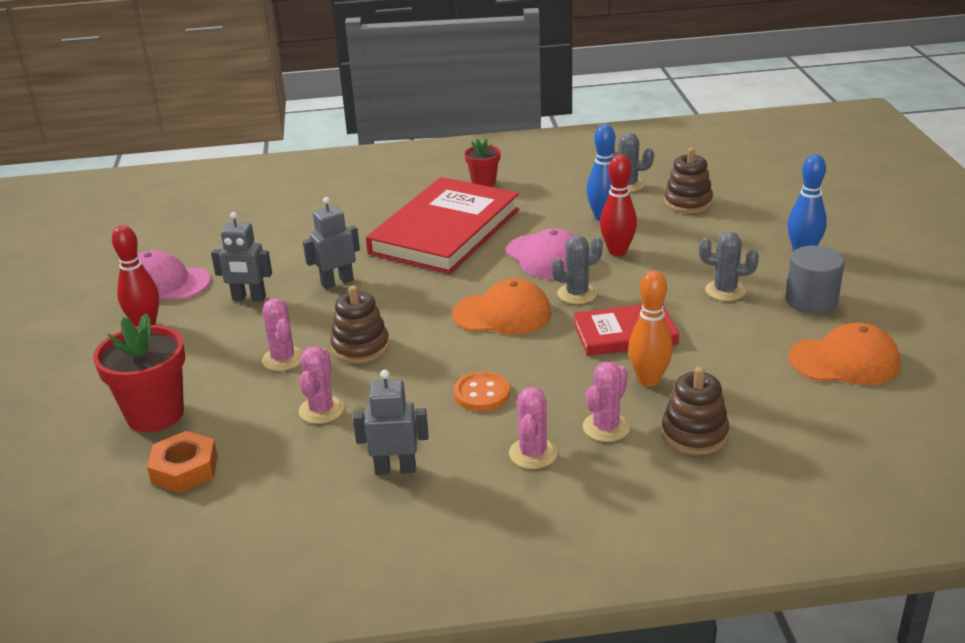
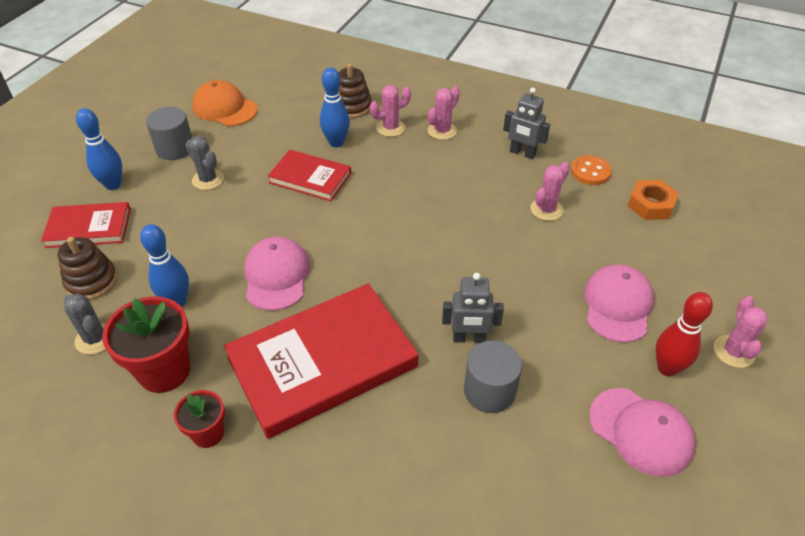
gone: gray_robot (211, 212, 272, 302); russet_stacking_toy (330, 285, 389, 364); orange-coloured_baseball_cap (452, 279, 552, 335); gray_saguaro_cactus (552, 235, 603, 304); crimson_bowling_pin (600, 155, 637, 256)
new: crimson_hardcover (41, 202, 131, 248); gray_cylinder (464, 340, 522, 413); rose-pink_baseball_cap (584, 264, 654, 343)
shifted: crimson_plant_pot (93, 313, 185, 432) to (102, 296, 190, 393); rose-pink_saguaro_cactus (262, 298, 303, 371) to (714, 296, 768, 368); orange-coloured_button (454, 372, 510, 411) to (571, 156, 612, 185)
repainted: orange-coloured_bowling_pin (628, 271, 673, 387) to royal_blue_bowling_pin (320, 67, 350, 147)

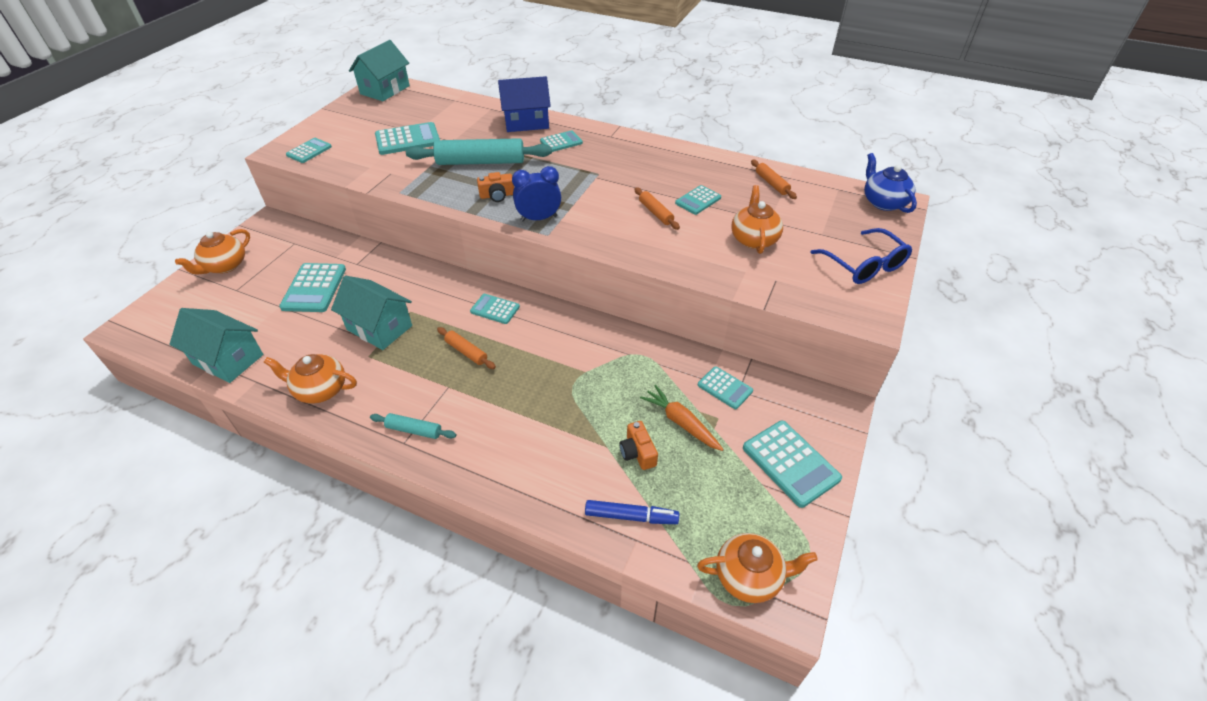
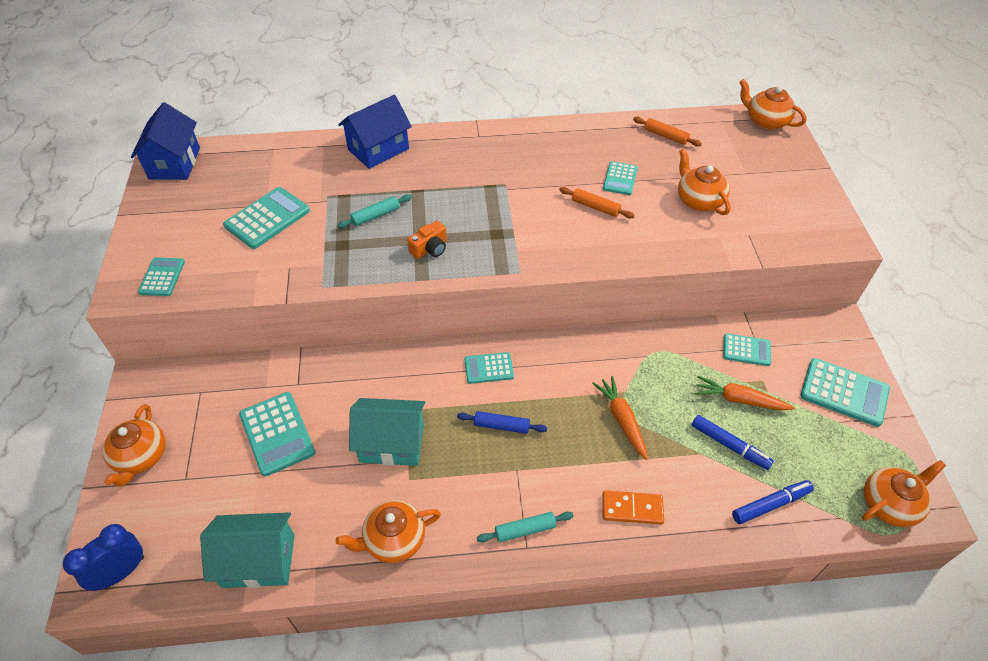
gone: turquoise_adding_machine (540, 130, 583, 152); royal_blue_eyeglasses (810, 228, 912, 284)
new: orange-coloured_carrot (592, 376, 648, 460); orange-coloured_domino_tile (602, 490, 664, 524)
shifted: royal_blue_clock (512, 166, 561, 221) to (63, 524, 144, 591)
swapped: orange-coloured_compact_camera (619, 421, 658, 470) to royal_blue_felt_pen (692, 415, 774, 470)
repainted: turquoise_house (349, 40, 410, 101) to royal_blue_house (131, 102, 200, 180); orange-coloured_rolling_pin (437, 327, 496, 369) to royal_blue_rolling_pin (457, 411, 547, 434); royal_blue_china_teapot (864, 153, 917, 213) to orange-coloured_china_teapot (739, 79, 807, 130)
scaled: turquoise_rolling_pin (406, 138, 552, 165) = (337, 194, 412, 228) x0.49

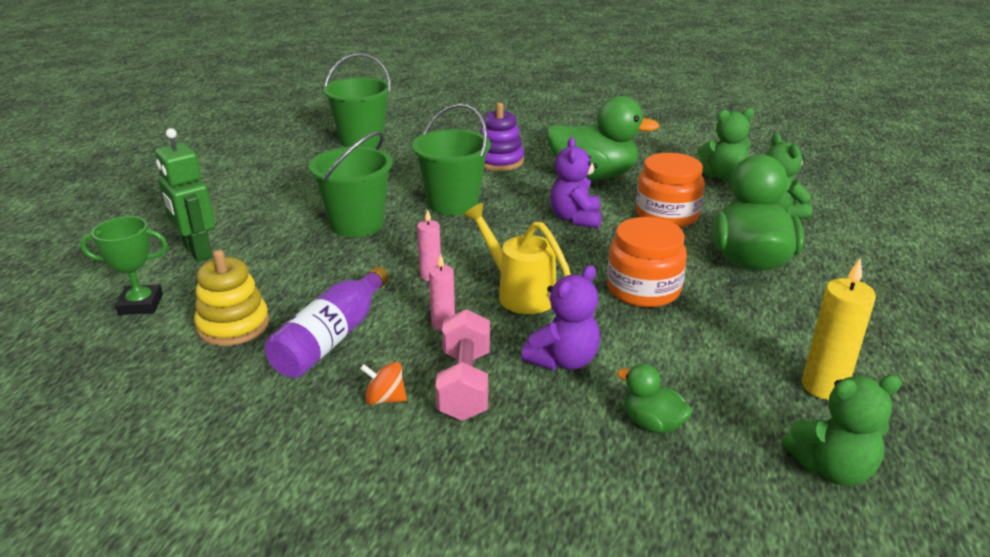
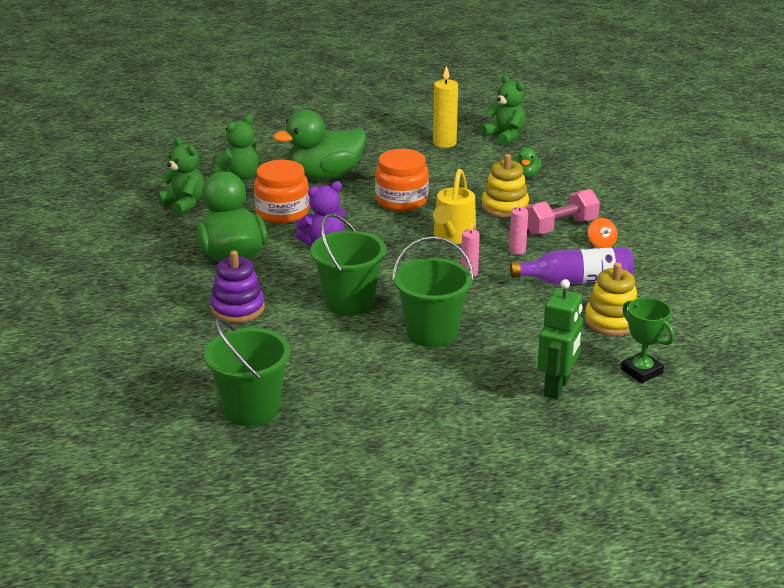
swapped: royal_purple_teddy (521, 265, 600, 370) to golden_stacking_toy (482, 154, 529, 218)

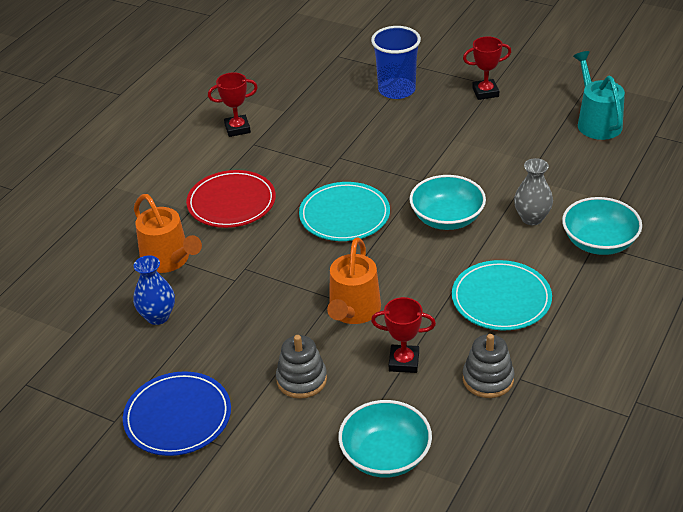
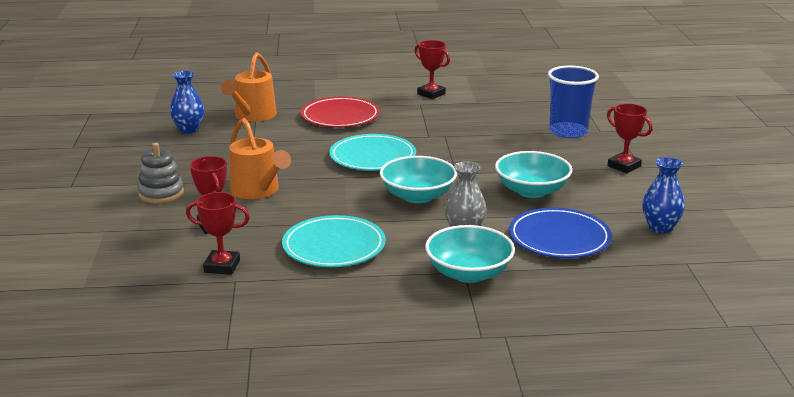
shifted: royal_blue_plate (123, 371, 231, 456) to (509, 208, 612, 258); turquoise_deep_dish (338, 400, 432, 478) to (495, 151, 572, 198)
swapped: gray_stacking_toy (463, 334, 514, 398) to crimson_prize_cup (186, 192, 250, 275); turquoise_sprinkling_can (573, 51, 625, 140) to royal_blue_tall_vase (642, 157, 685, 233)
rotated: orange-coloured_sprinkling_can (327, 237, 381, 324) = (229, 118, 291, 199) 105 degrees counterclockwise

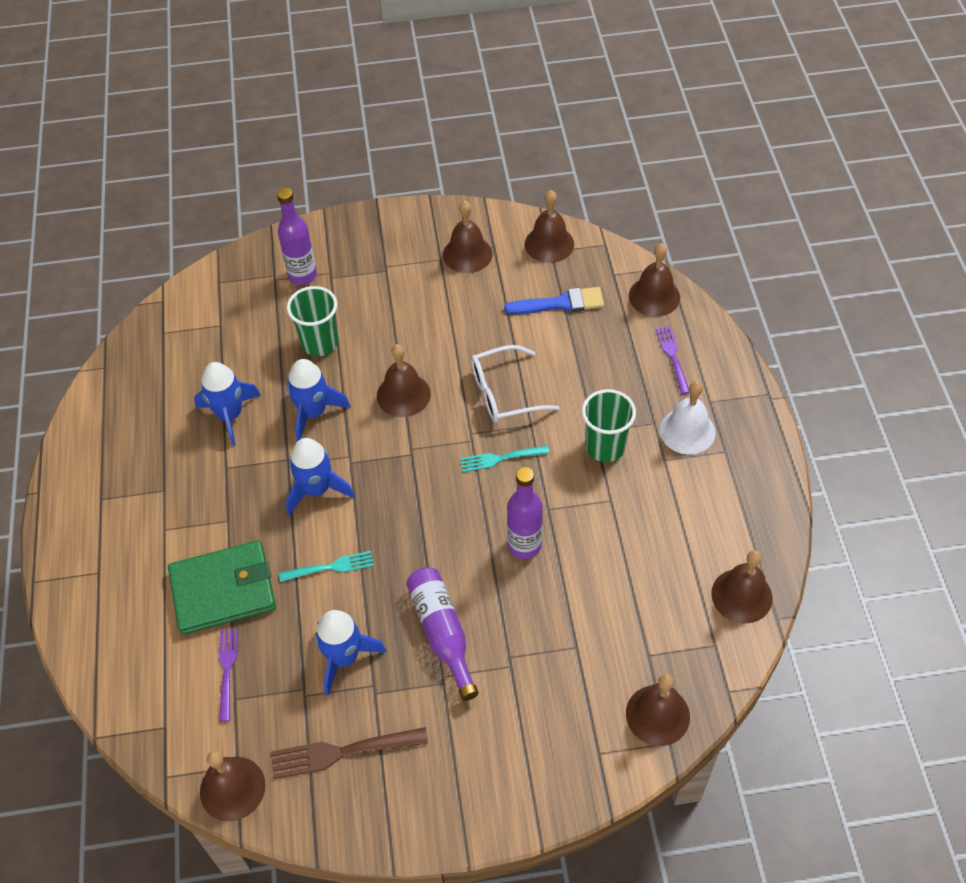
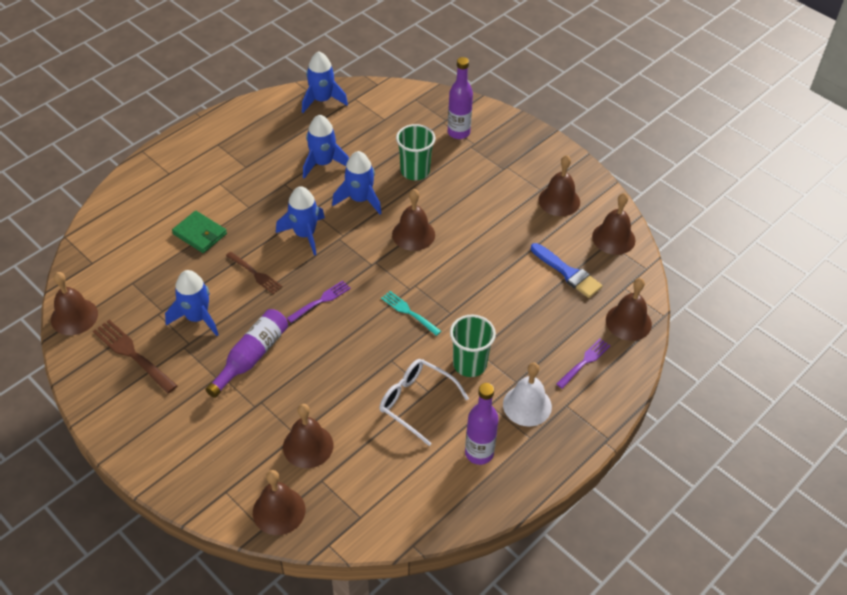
new: royal_blue_toy_rocket (302, 51, 348, 113)
shifted: royal_purple_dinner_fork (219, 629, 238, 722) to (287, 280, 351, 323); white_eyeglasses (471, 345, 560, 422) to (380, 359, 469, 446); royal_purple_bottle (507, 467, 543, 559) to (465, 383, 499, 465); russet_bell (711, 550, 772, 624) to (283, 404, 333, 468)
repainted: turquoise_dinner_fork (279, 551, 374, 582) to russet_dinner_fork (226, 252, 283, 294)
scaled: leaf-green_card_wallet (168, 540, 276, 635) = (172, 211, 227, 253) x0.62

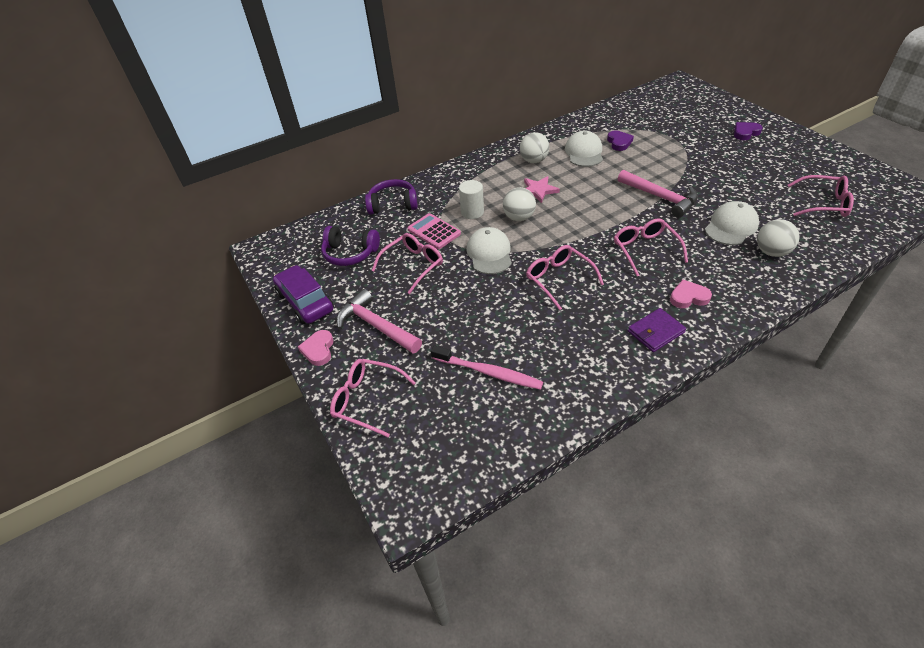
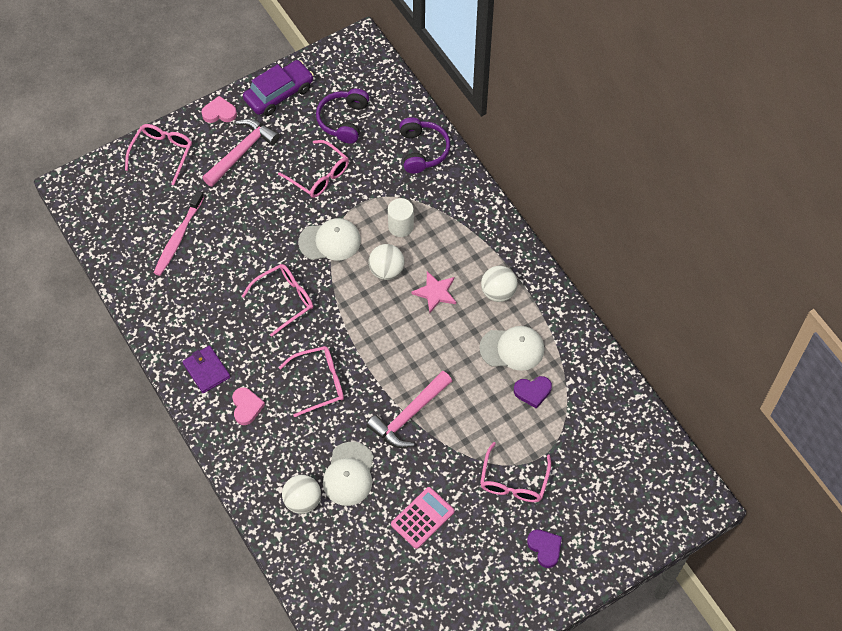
shifted: rose-pink_adding_machine (407, 213, 461, 249) to (391, 487, 455, 549); rose-pink_eyeglasses (788, 175, 854, 217) to (480, 442, 551, 502)
rotated: white_baseball_cap (705, 201, 759, 245) = (323, 442, 374, 506) 60 degrees clockwise

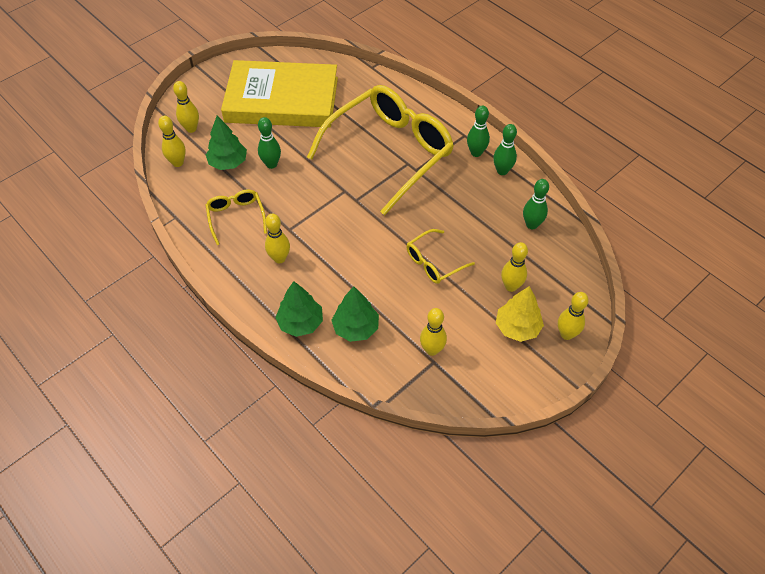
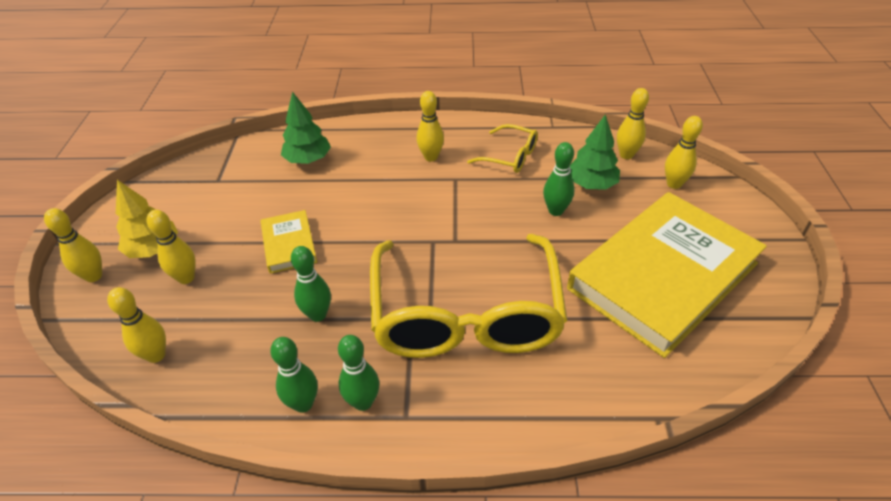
gone: leaf-green_tree (275, 281, 323, 337)
shifted: golden_bowling_pin (420, 308, 447, 356) to (107, 287, 166, 363); leaf-green_bowling_pin (523, 179, 549, 229) to (291, 246, 331, 322)
swapped: golden_eyeglasses (406, 229, 475, 284) to golden_hardcover (260, 210, 317, 274)

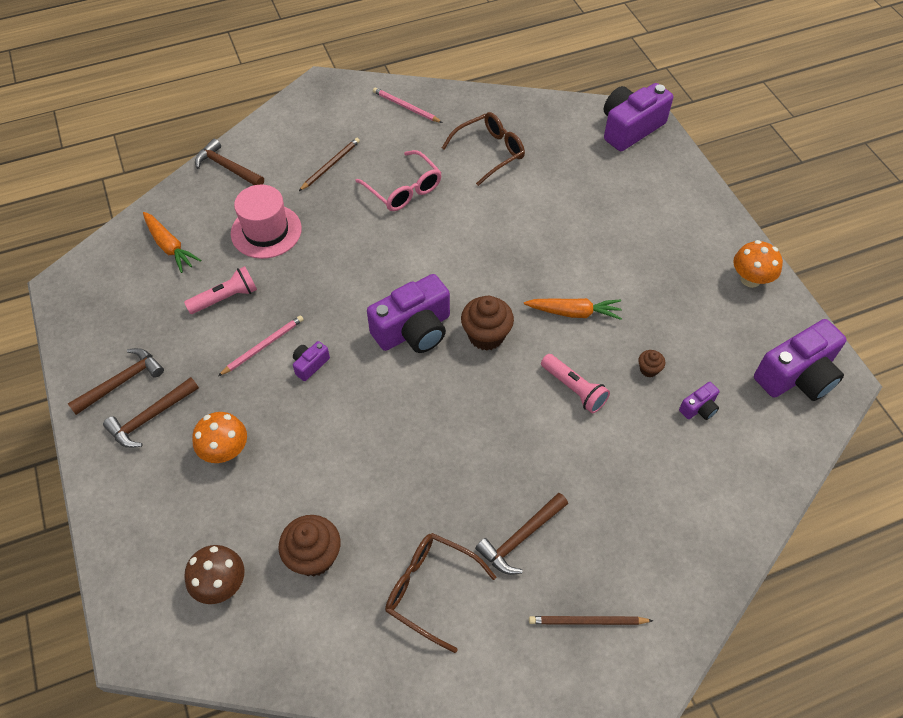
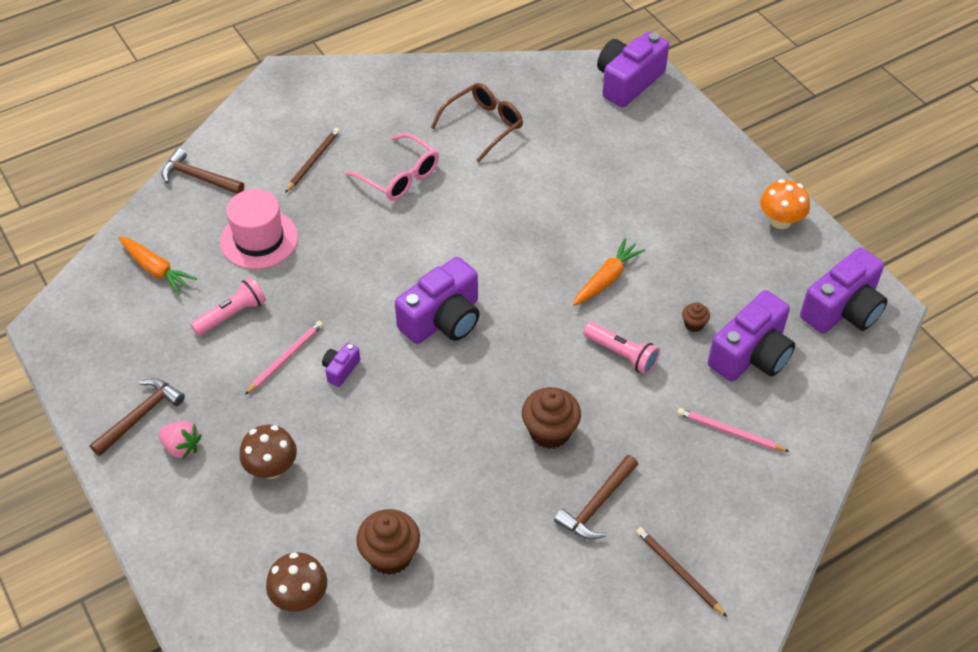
gone: russet_eyeglasses (385, 533, 496, 653)
shifted: rose-pink_wooden_pencil (373, 87, 443, 123) to (677, 408, 790, 452); russet_fairy_cake (461, 296, 514, 351) to (522, 387, 581, 449)
swapped: russet_carpenter's_hammer (103, 377, 199, 448) to rose-pink_strawberry (158, 421, 202, 459)
repainted: orange-coloured_toadstool (192, 412, 247, 463) to russet_toadstool (239, 425, 297, 479)
rotated: orange-coloured_carrot (524, 298, 622, 320) = (573, 238, 646, 306) 45 degrees counterclockwise; russet_wooden_pencil (529, 616, 653, 625) = (636, 527, 727, 617) 60 degrees clockwise
scaled: royal_purple_compact_camera (679, 382, 720, 420) = (708, 290, 795, 381) x2.19

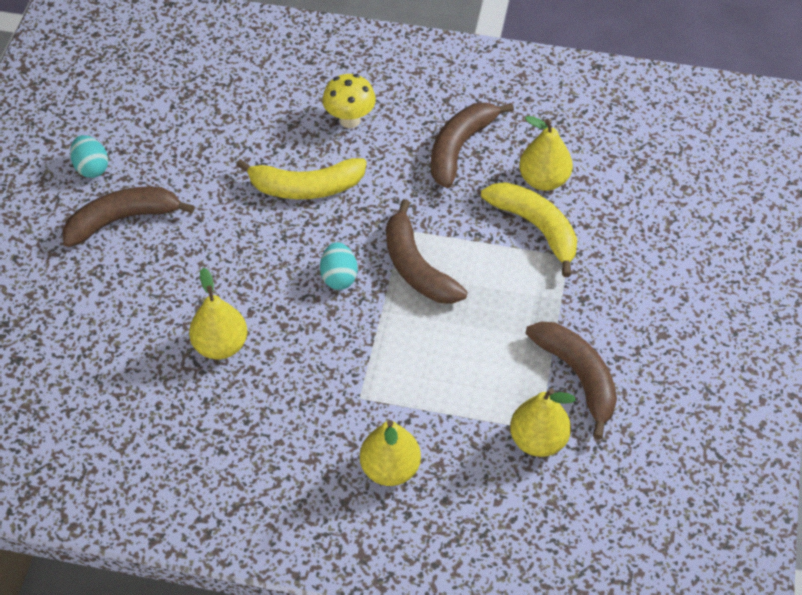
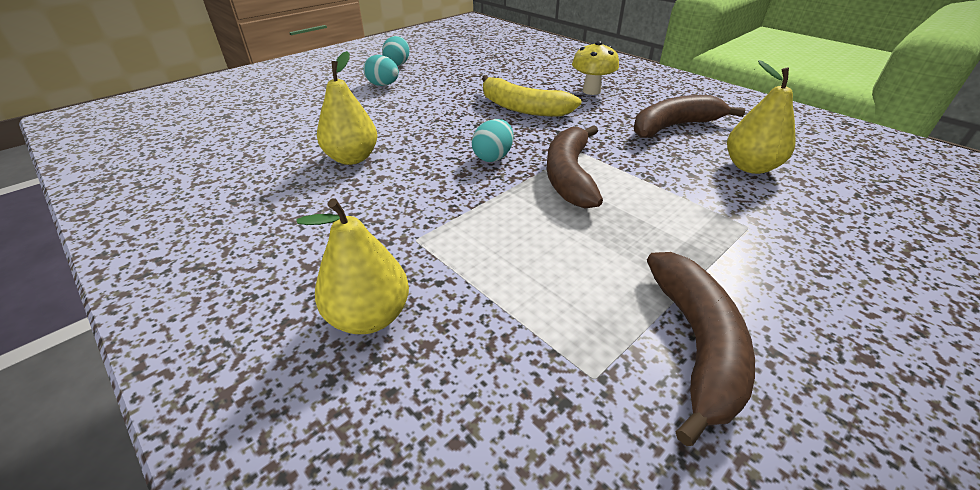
gone: golden_banana_fruit (481, 182, 577, 277); golden_toy_pear (510, 388, 575, 457)
swapped: russet_banana_fruit (62, 186, 195, 247) to turquoise_egg (363, 55, 399, 86)

